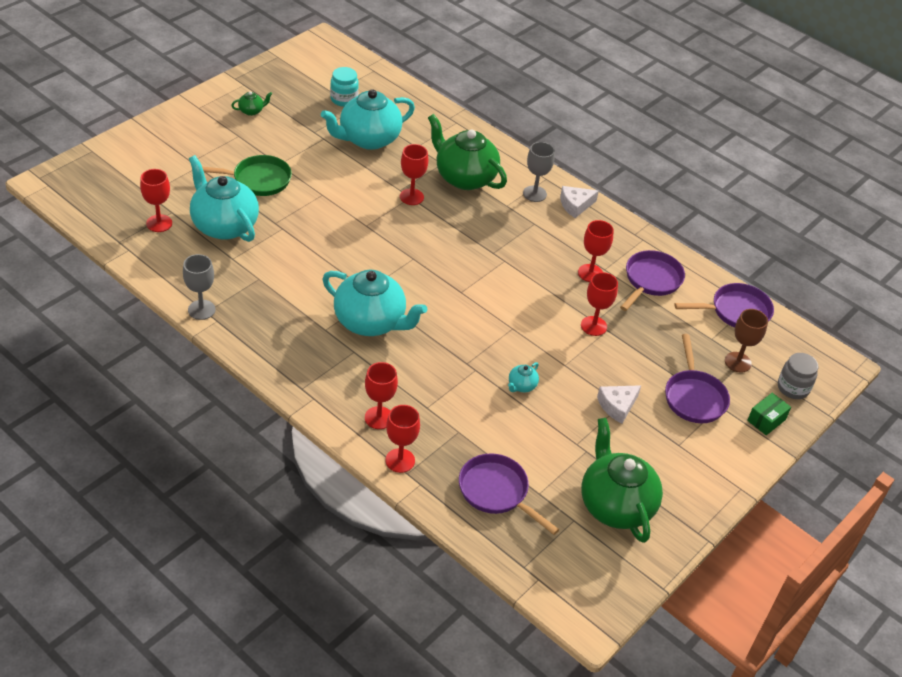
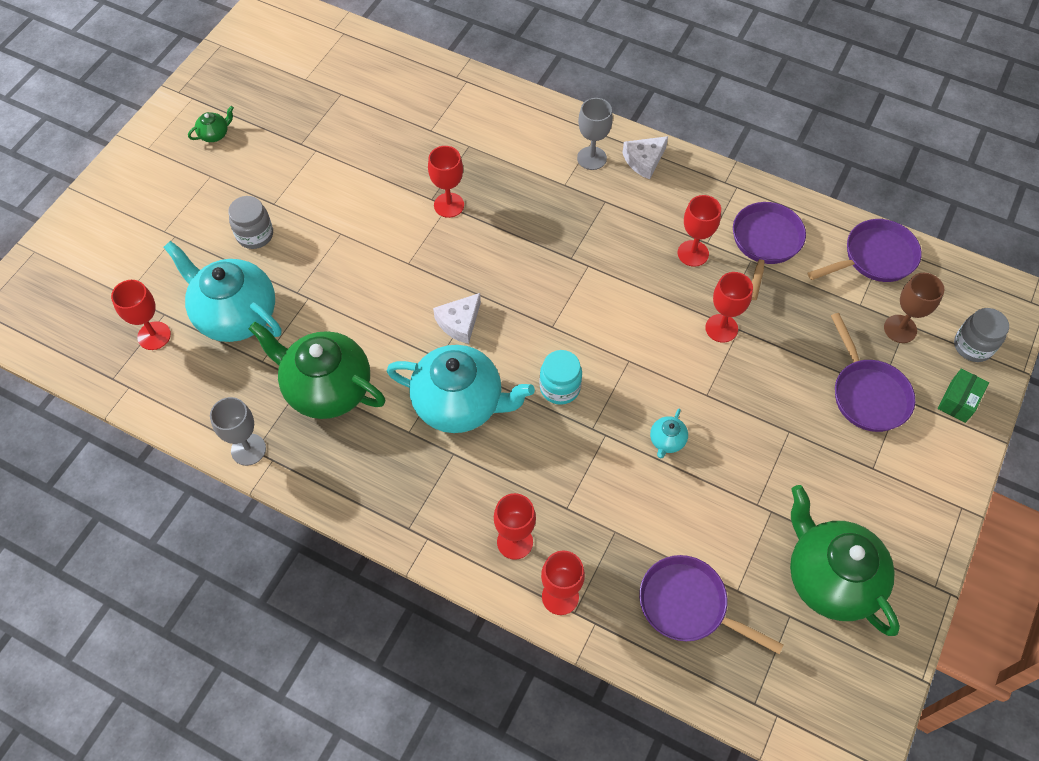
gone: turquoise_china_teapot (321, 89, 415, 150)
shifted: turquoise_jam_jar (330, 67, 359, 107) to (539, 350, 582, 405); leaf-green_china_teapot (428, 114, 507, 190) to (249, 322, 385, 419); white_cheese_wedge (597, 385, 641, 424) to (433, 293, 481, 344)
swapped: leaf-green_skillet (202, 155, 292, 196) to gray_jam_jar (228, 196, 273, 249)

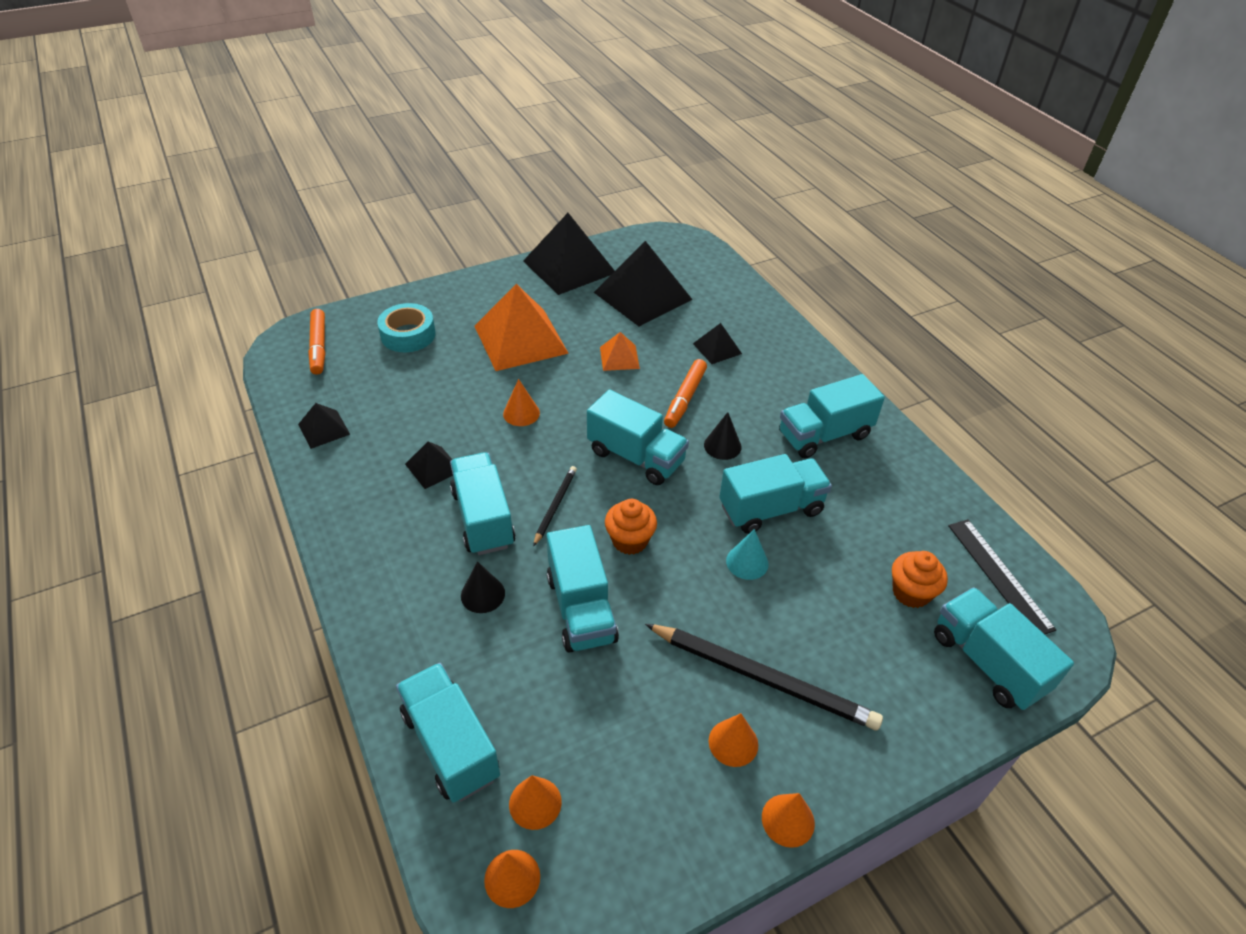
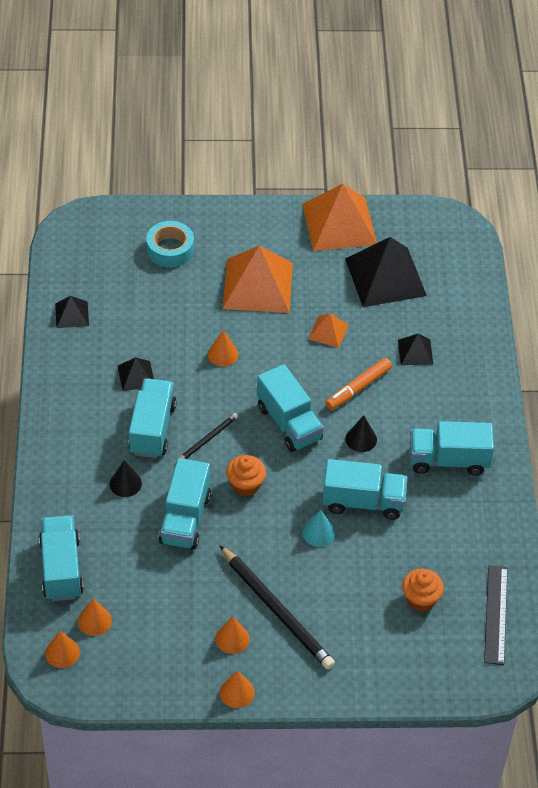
gone: orange-coloured_felt_pen (308, 309, 325, 375); turquoise_truck (934, 587, 1074, 710)
repainted: black_solid_pyramid (523, 213, 615, 295) to orange-coloured_solid_pyramid (302, 184, 377, 251)

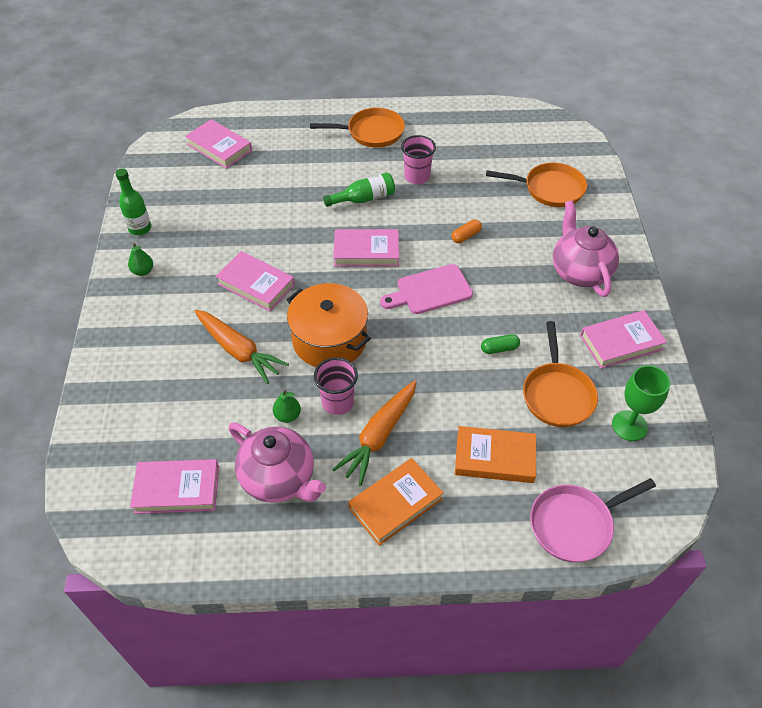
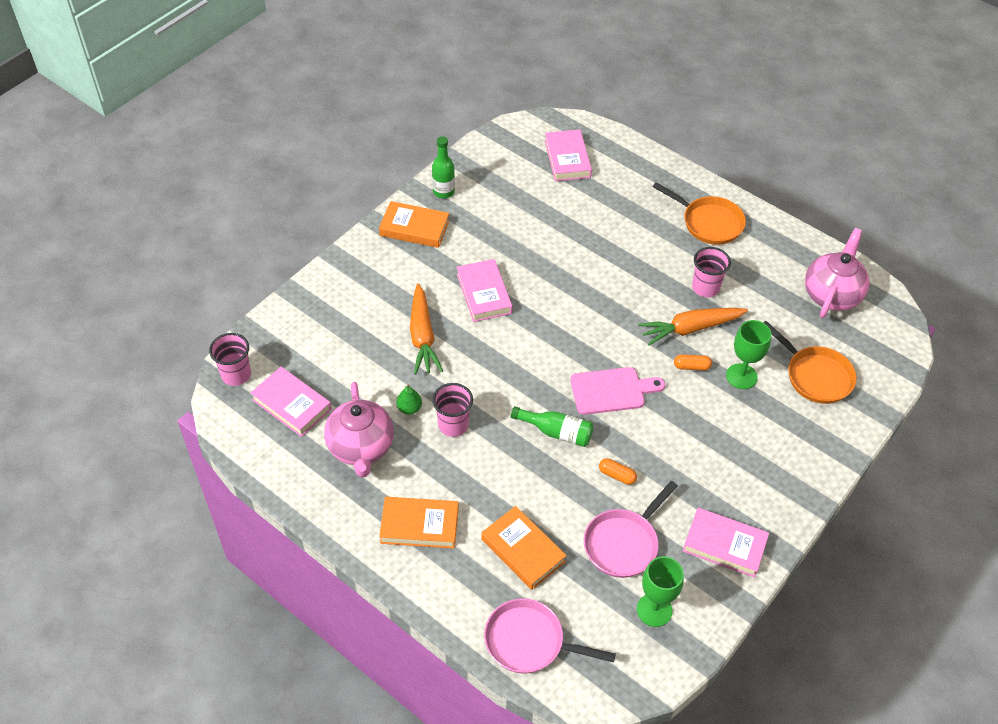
gone: orange-coloured_stockpot (287, 283, 371, 367); rose-pink_hardcover (333, 229, 399, 266)
new: rose-pink_beaker (209, 333, 251, 386); leaf-green_wine_glass (726, 320, 771, 389)
shifted: leaf-green_bottle (323, 172, 395, 207) to (511, 406, 594, 447); orange-coloured_carrot (332, 381, 417, 486) to (638, 308, 748, 346); rose-pink_china_teapot (553, 200, 619, 297) to (805, 228, 869, 318)
swapped: leaf-green_toy_pear (128, 243, 153, 276) to orange-coloured_hardcover (379, 201, 449, 248)
repainted: leaf-green_pill_shape (481, 334, 520, 354) to orange-coloured_pill_shape (599, 458, 637, 485); orange-coloured_skillet (523, 321, 598, 427) to rose-pink_skillet (584, 481, 678, 578)
rotated: rose-pink_cutting_board (380, 264, 473, 314) = (570, 367, 665, 415) 150 degrees clockwise

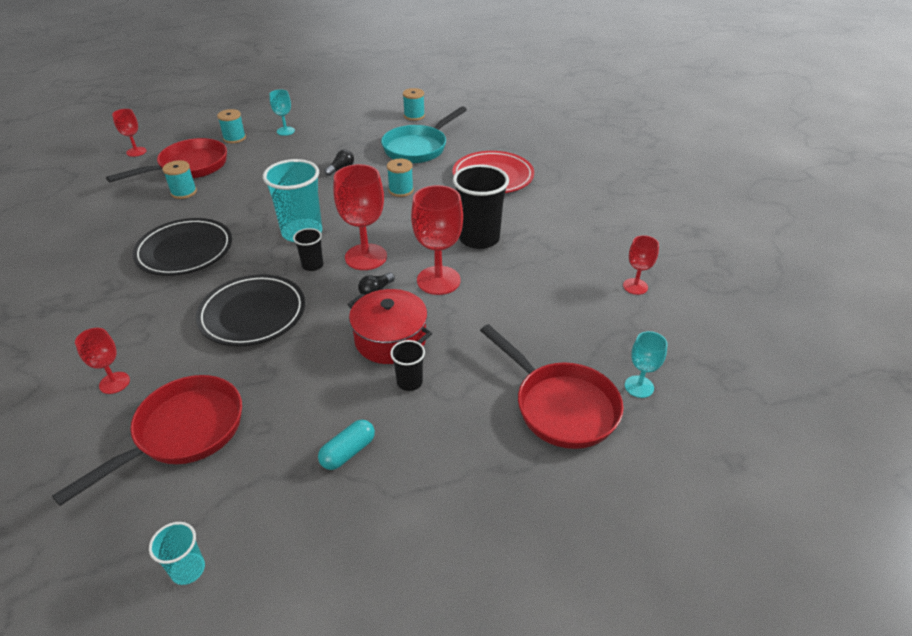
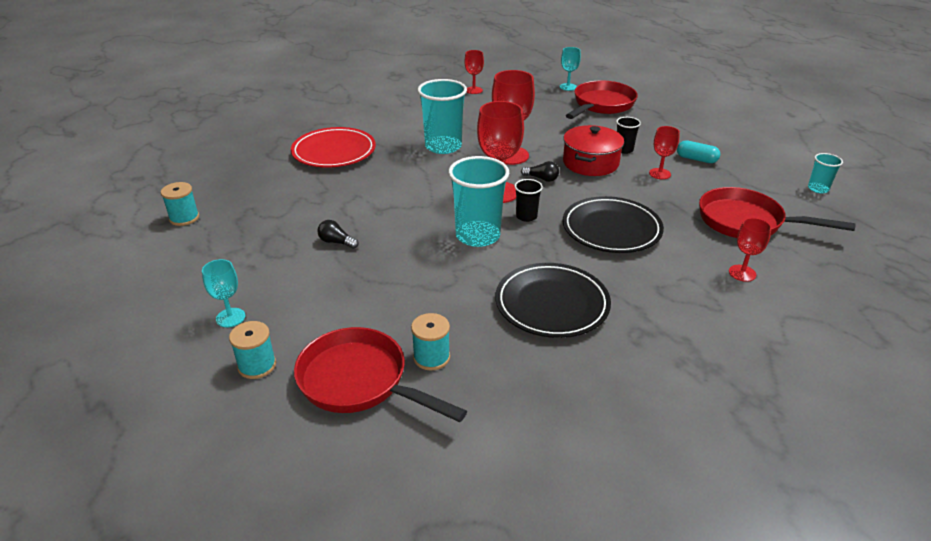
gone: turquoise_skillet (381, 106, 467, 163); turquoise_reel_of_thread (387, 159, 414, 197)
shifted: crimson_wine_glass (112, 109, 146, 157) to (649, 126, 680, 179)
repainted: black_beaker (453, 164, 509, 249) to turquoise_beaker (417, 79, 467, 154)

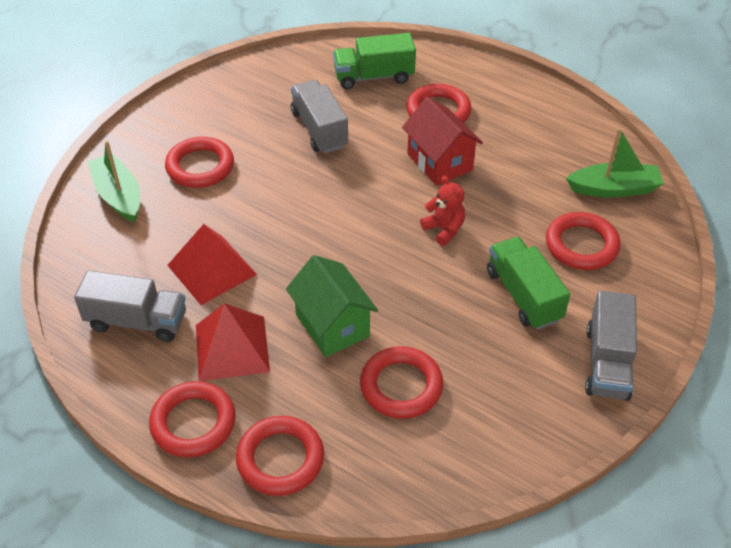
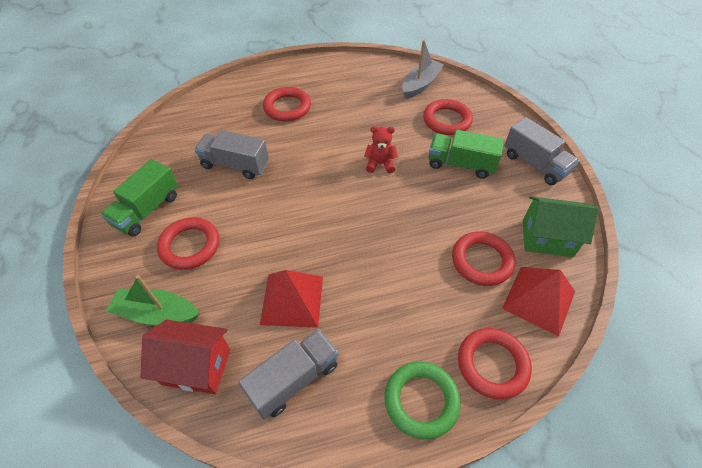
shifted: crimson_solid_pyramid (196, 303, 270, 381) to (502, 267, 575, 337); leaf-green_house (286, 255, 378, 357) to (523, 196, 599, 257); leaf-green_truck (333, 33, 416, 89) to (101, 159, 178, 237); crimson_house (402, 97, 483, 186) to (141, 319, 230, 394)
repainted: crimson_torus (149, 381, 236, 458) to leaf-green_torus (384, 362, 461, 439); leaf-green_toy_boat (566, 128, 664, 198) to gray_toy_boat (402, 40, 444, 99)

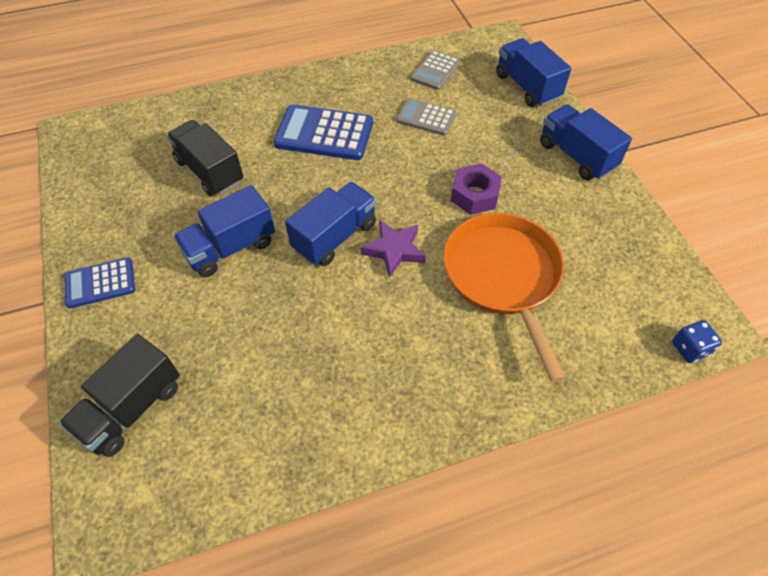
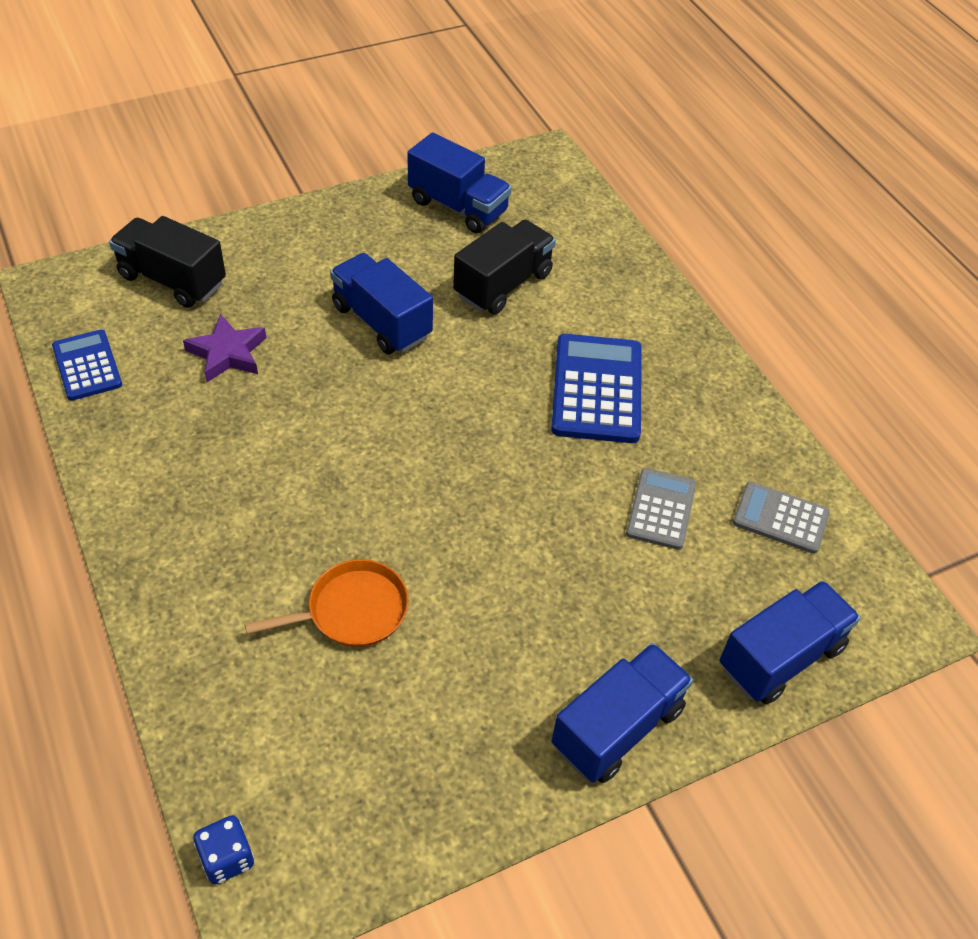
gone: royal_purple_nut (451, 163, 502, 215)
shifted: royal_blue_adding_machine (64, 257, 135, 308) to (52, 330, 122, 401); royal_blue_truck (285, 182, 376, 266) to (408, 132, 512, 233); royal_purple_five-pointed_star (361, 220, 426, 278) to (183, 314, 266, 382)
scaled: orange-coloured_skillet (443, 213, 565, 382) = (245, 559, 409, 647) x0.57

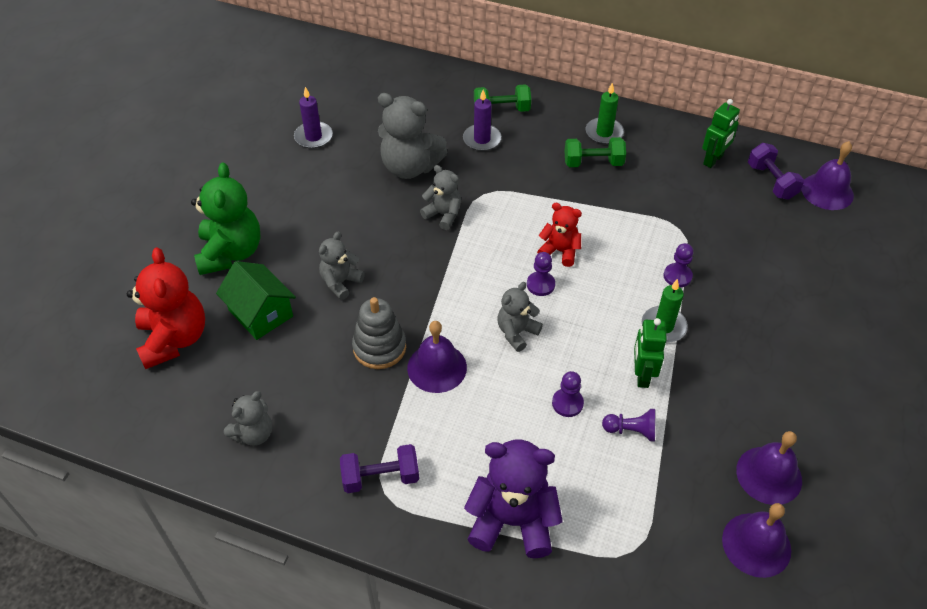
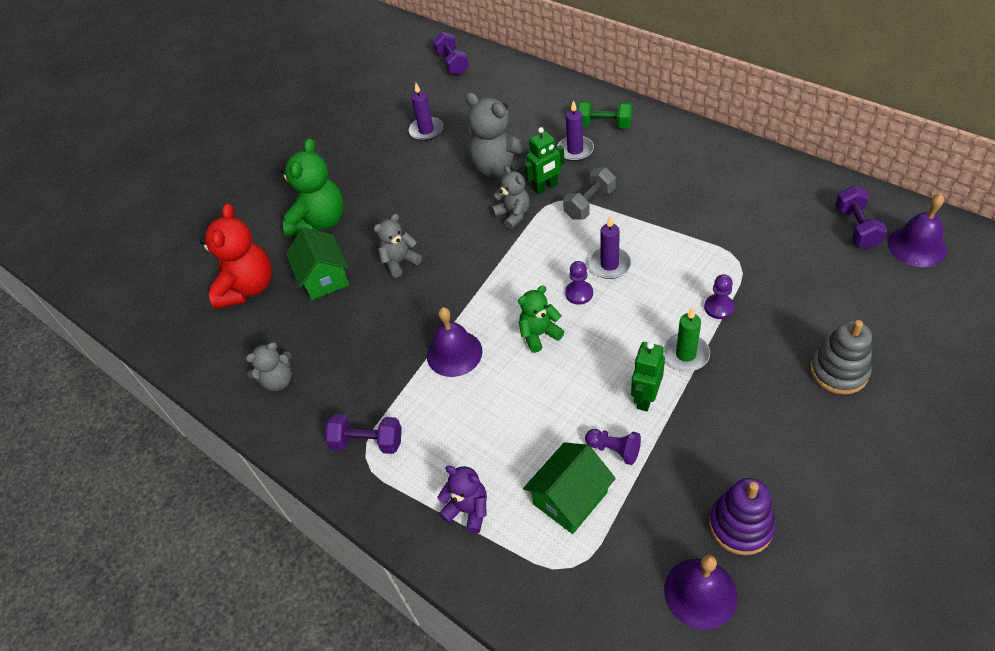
gone: royal_purple_chess_pawn (552, 371, 584, 417); leaf-green_free_weight (564, 137, 626, 167); leaf-green_pillar_candle (586, 83, 624, 144)
new: royal_purple_free_weight (433, 32, 469, 75); leaf-green_house (523, 442, 616, 534); gray_free_weight (563, 167, 616, 220)
shifted: gray_stacking_toy (352, 297, 406, 369) to (810, 320, 872, 395); leaf-green_robot (702, 99, 740, 168) to (524, 127, 565, 195)
swapped: crimson_teddy (537, 203, 582, 267) to royal_purple_pillar_candle (588, 216, 631, 279); royal_purple_bell (736, 431, 802, 505) to royal_purple_stacking_toy (709, 478, 775, 555)
repainted: gray_teddy (497, 282, 543, 352) to leaf-green_teddy (518, 285, 565, 353)
scaled: royal_purple_teddy (464, 440, 562, 559) = (437, 466, 487, 533) x0.58

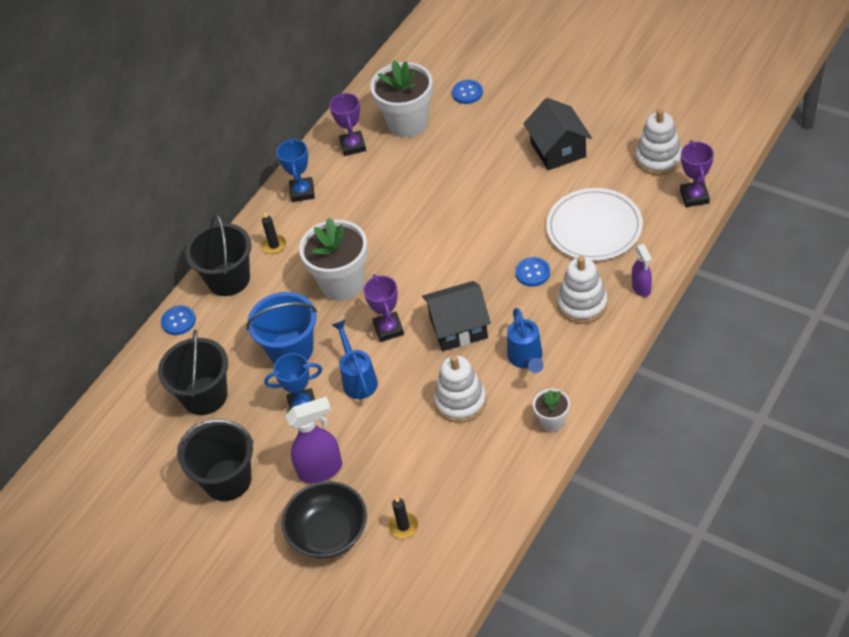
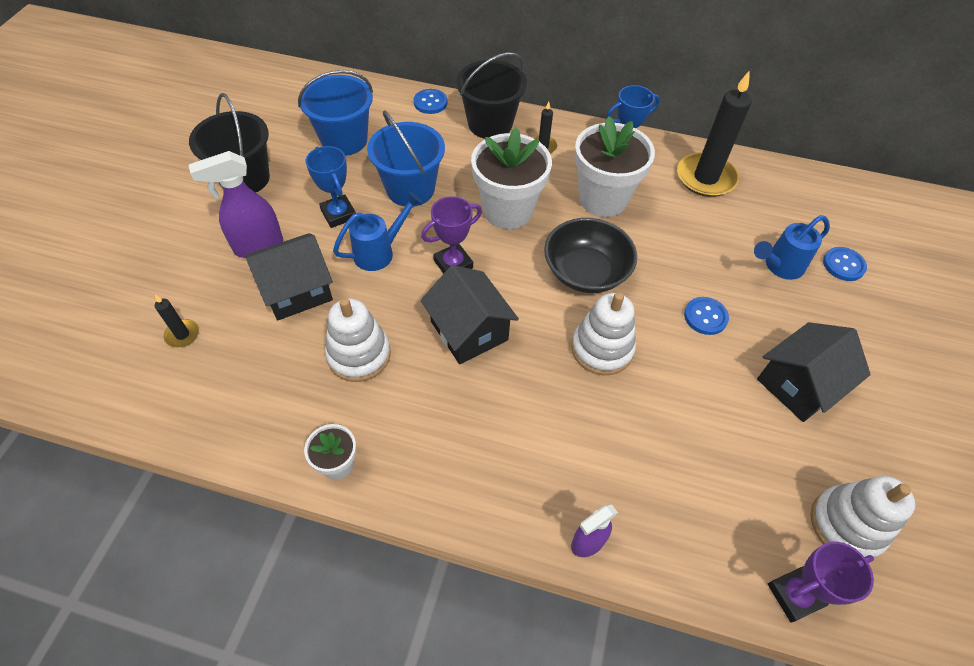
gone: white_plate (546, 188, 643, 261)
new: black_house (246, 233, 333, 320)
shifted: black_deep_dish (281, 481, 367, 558) to (544, 218, 637, 293); white_plant_pot (370, 61, 433, 137) to (574, 116, 655, 217); royal_blue_sprinkling_can (507, 308, 544, 373) to (754, 215, 830, 280); royal_blue_button (515, 257, 550, 287) to (684, 297, 729, 335); white_stacking_toy (557, 256, 608, 324) to (571, 292, 636, 375)
swapped: royal_purple_prize_cup (329, 93, 366, 156) to black_pillar_candle (677, 70, 752, 197)
repainted: black_bucket (158, 330, 228, 415) to royal_blue_bucket (298, 70, 373, 156)
rotated: royal_purple_spray_bottle (286, 397, 342, 483) = (189, 151, 283, 258) 105 degrees clockwise

